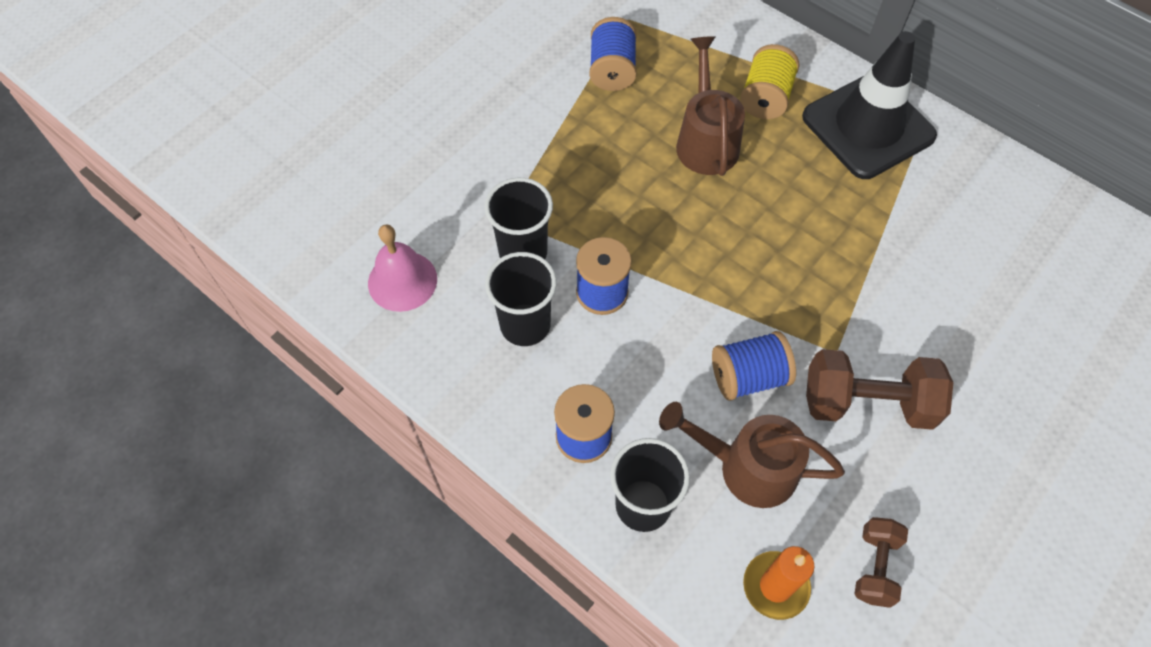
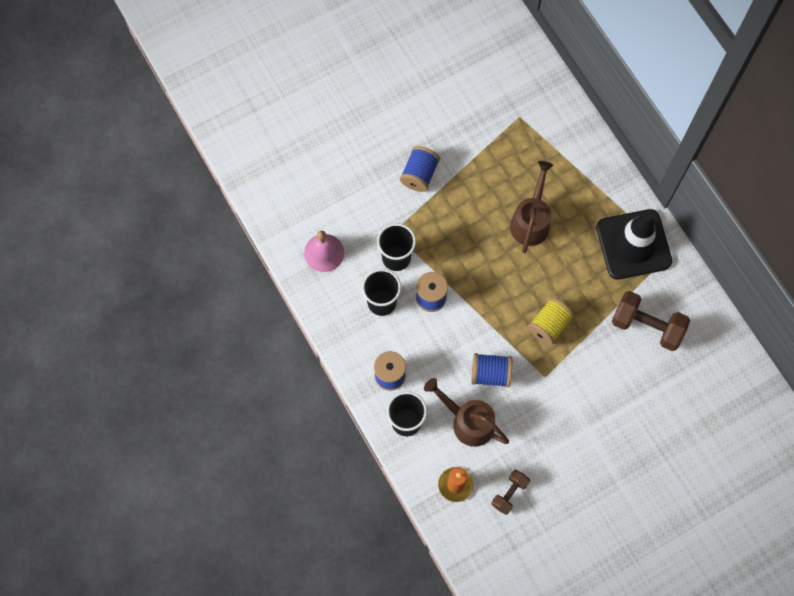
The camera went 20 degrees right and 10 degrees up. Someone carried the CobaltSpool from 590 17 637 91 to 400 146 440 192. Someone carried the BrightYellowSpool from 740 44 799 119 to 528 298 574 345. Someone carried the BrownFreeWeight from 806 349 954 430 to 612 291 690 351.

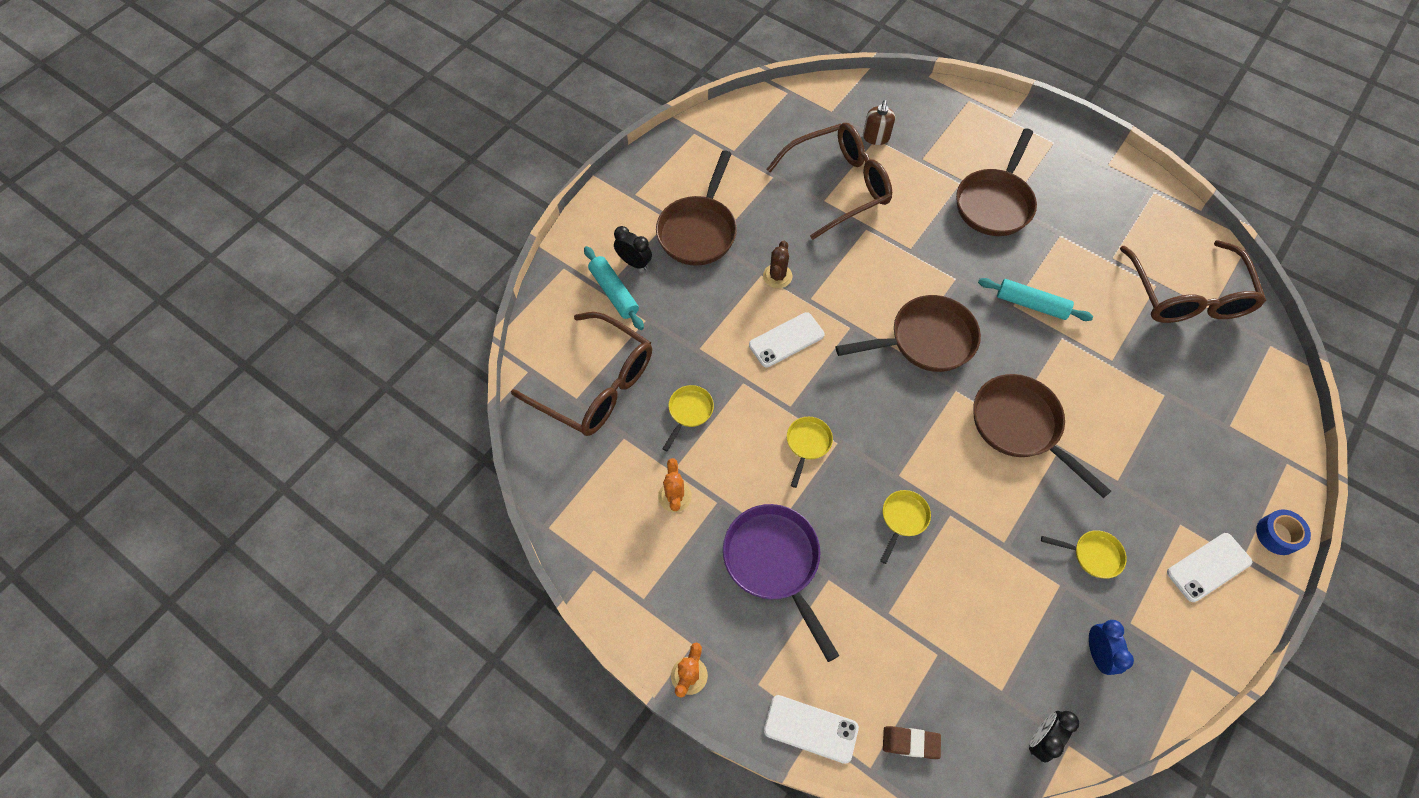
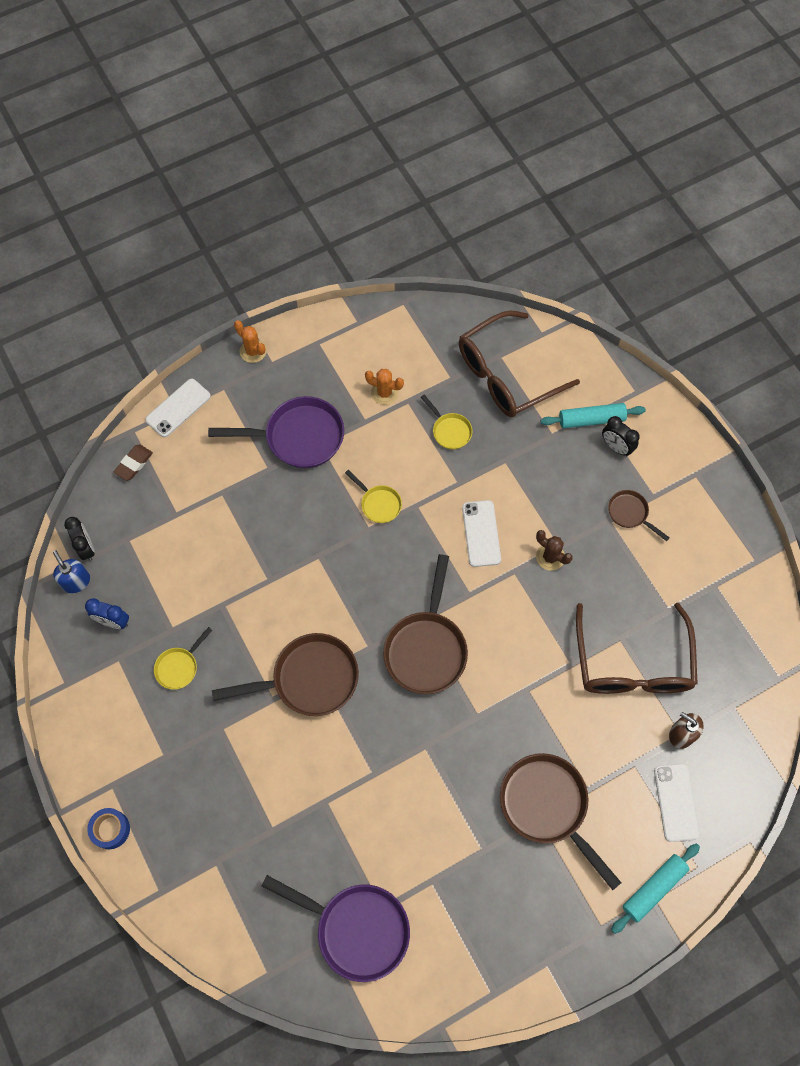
The camera went 115 degrees right and 5 degrees up. Someone scaled the BrownFryingPan at 656 150 737 266 by 0.51. Someone rotated the EbonyAlarmClock at 614 226 652 270 by 75 degrees clockwise. Someone swapped the BrownSpectacles at 1120 240 1266 323 for the RoyalPurpleFryingPan at 262 875 410 982. Someone carried the AquaDoughRoller from 978 278 1093 321 to 611 843 700 934. Someone took away the BrightYellowFryingPan at 880 490 931 564. Someone carried the SnowWhitePhone from 1167 533 1252 602 to 654 763 700 842. Someone put down the CobaltPumpBottle at 53 551 90 593.

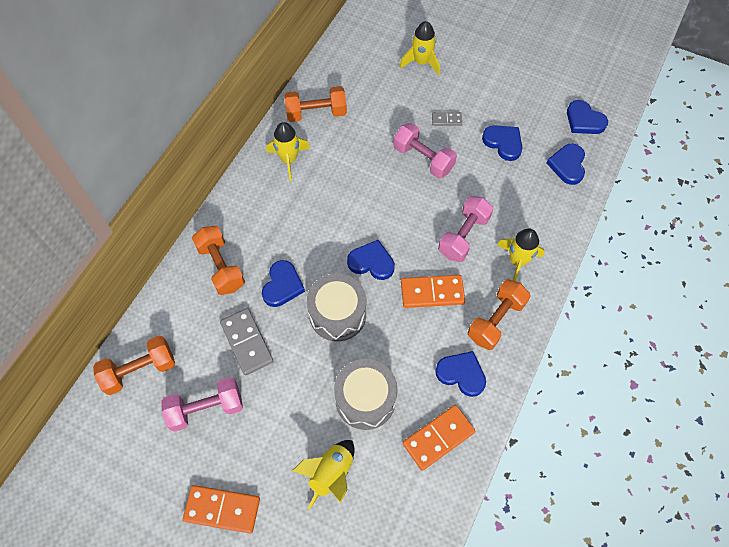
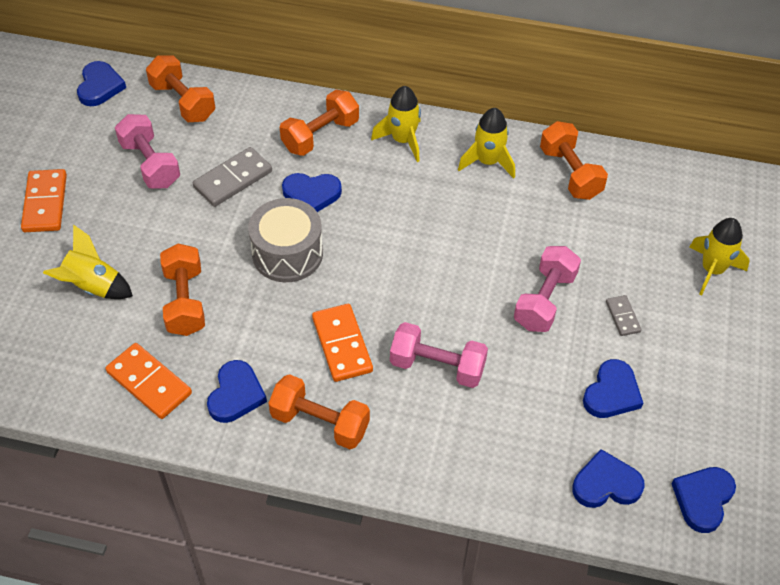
The camera went 75 degrees right and 10 degrees down. Someone carried the BrightYellowRocket from 497 229 545 281 to 371 86 421 162. Someone carried the CobaltHeart from 347 240 395 280 to 77 61 126 106. Someone swapped the AshGreyToyDrum at 334 359 398 430 for the BrightOrangeFreeWeight at 160 244 205 336.

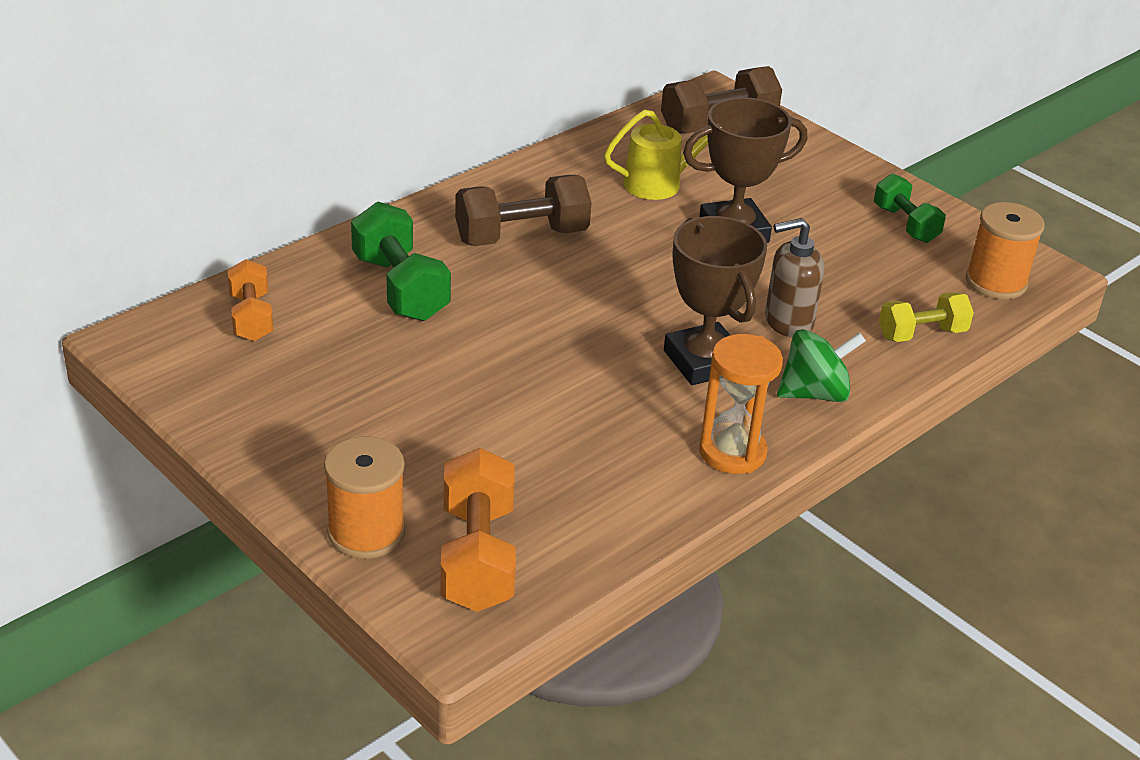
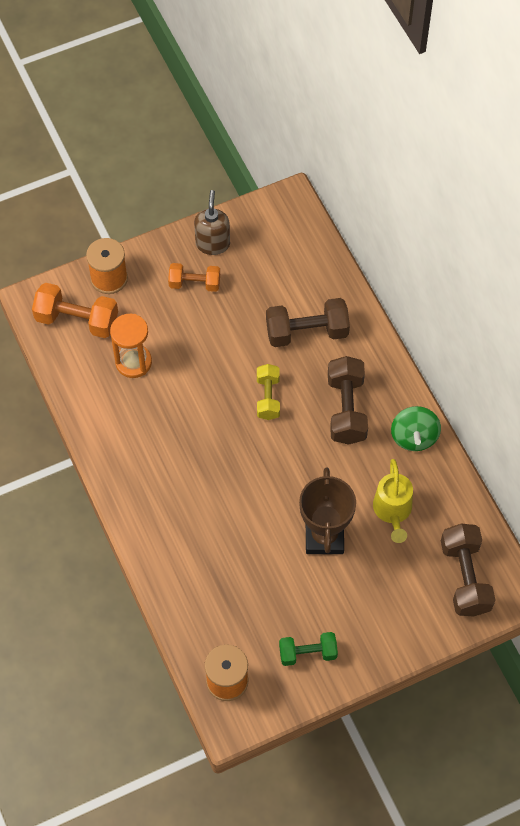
The camera went 110 degrees right and 25 degrees up. Someone repainted the GreenFreeWeight at 351 202 451 321, which became the BrownFreeWeight at 266 298 350 347. Someone took away the BrownAwardCup at 664 216 767 385. Someone carried the BrownPumpBottle from 765 218 824 337 to 194 190 230 255. Someone carried the BrightOrangeFreeWeight from 227 259 273 341 to 168 263 220 292. Someone carried the BrightYellowFreeWeight from 879 292 974 342 to 257 364 280 420. Someone carried the GreenWhirligig from 777 329 866 402 to 391 406 441 451. Someone carried the BrightOrangeHourglass from 699 334 783 474 to 110 314 152 378.

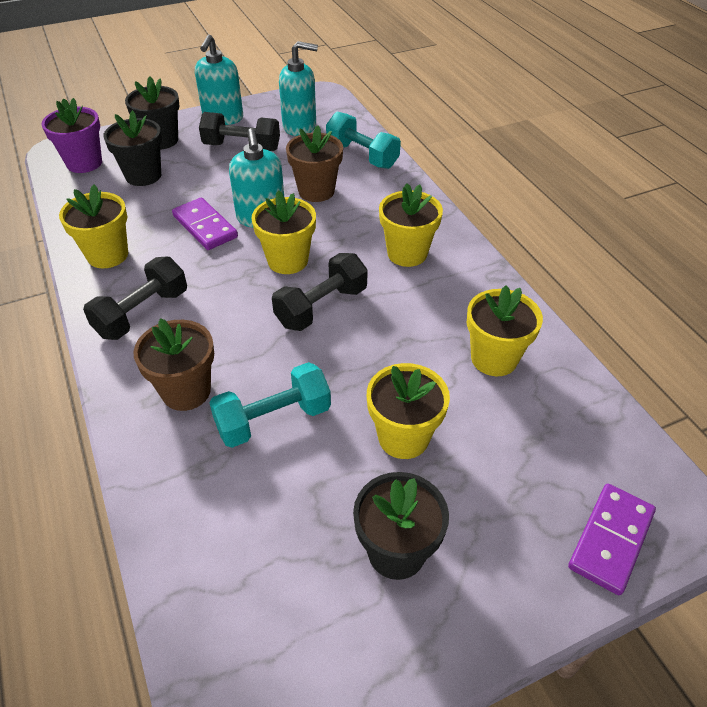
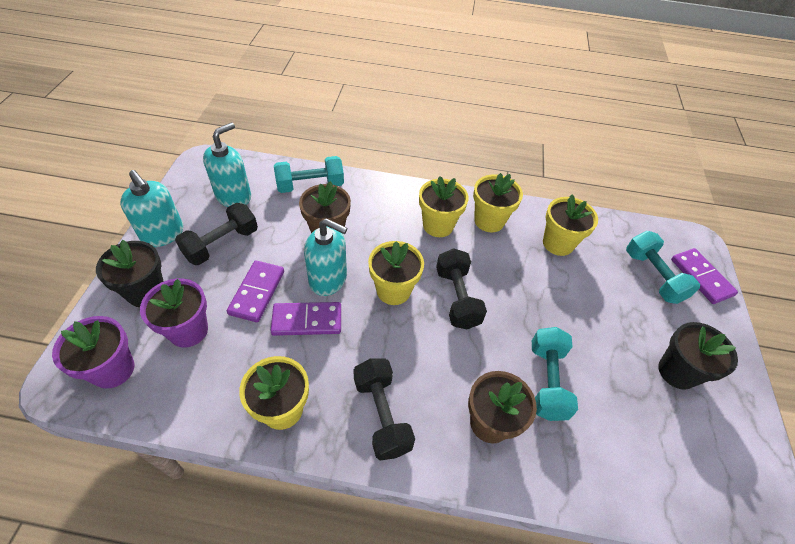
The camera went 60 degrees left and 5 degrees up. Someone repainted the EbonyFlowerPot at 103 110 162 186, which became the RoyalPurpleFlowerPot at 140 278 208 348. Someone carried the BrightYellowFlowerPot from 367 363 450 459 to 473 173 523 232. Someone put down the AquaFreeWeight at 626 231 700 304. Someone put down the RoyalPurpleDominoPiece at 227 260 284 322.

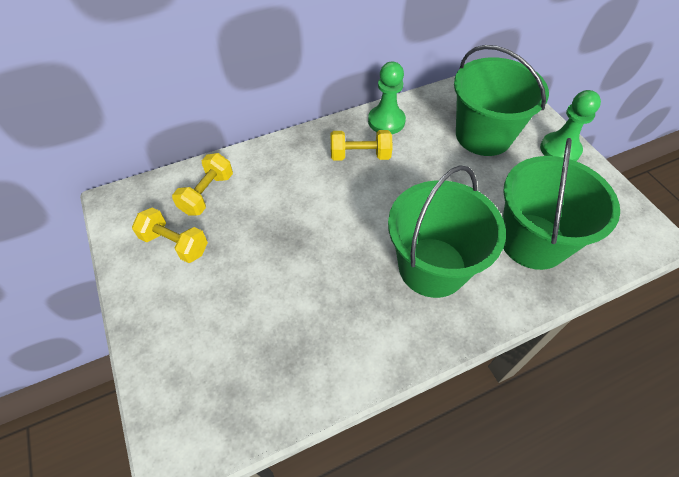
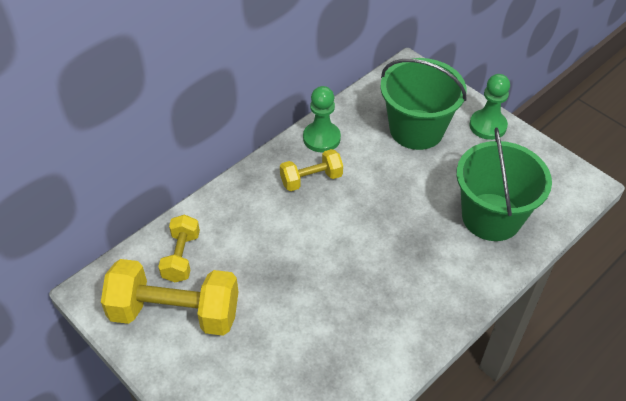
The camera went 20 degrees left and 5 degrees down. Someone took away the GreenSandBucket at 388 165 506 298. Someone scaled the BrightYellowFreeWeight at 132 207 208 263 by 1.83.

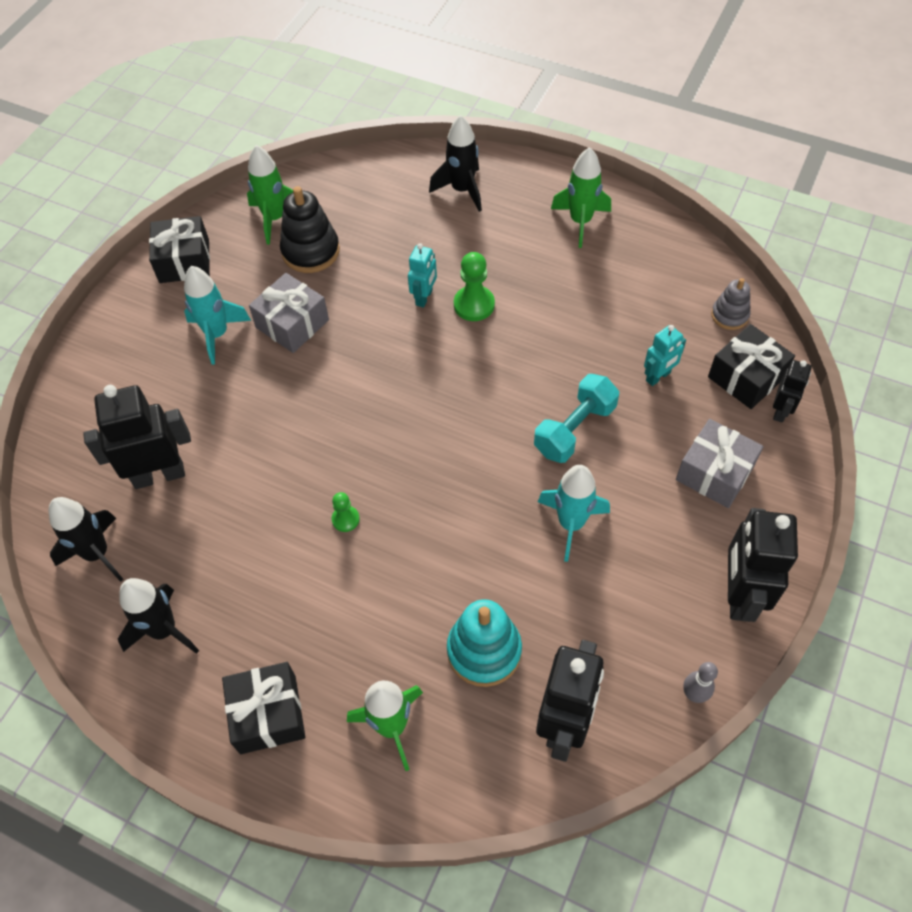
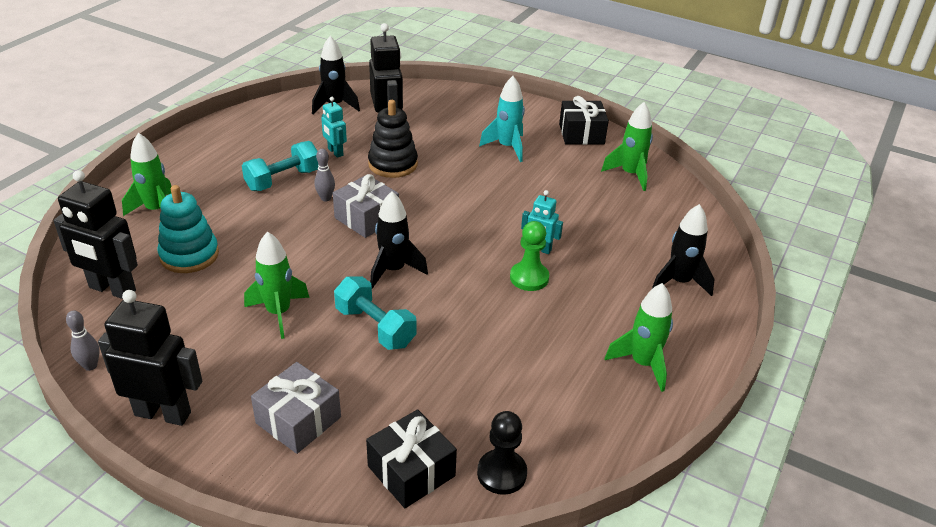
The camera went 90 degrees right and 20 degrees down. Someone carried the EbonyStackingRings from 280 186 340 273 to 368 100 418 178. Someone carried the AshGreyWrappedGift from 249 273 329 353 to 333 174 399 238. Someone swapped the AshGreyStackingRings at 711 278 751 330 for the EbonyGamePawn at 477 411 527 495. Someone carried the AquaRobot from 644 325 686 386 to 321 97 347 158. Someone took away the EbonyRobot at 773 360 812 423. Someone repainted the AquaRocket at 538 465 610 562, which became the GreenRocket at 244 232 310 339. Someone swapped the GreenGamePawn at 332 492 360 532 for the AshGreySkittle at 314 149 335 201. Someone carried the EbonyRocket from 118 578 199 654 to 370 191 428 289. Someone took away the EbonyWrappedGift at 222 662 305 754. Someone put down the AquaFreeWeight at 242 141 319 191.

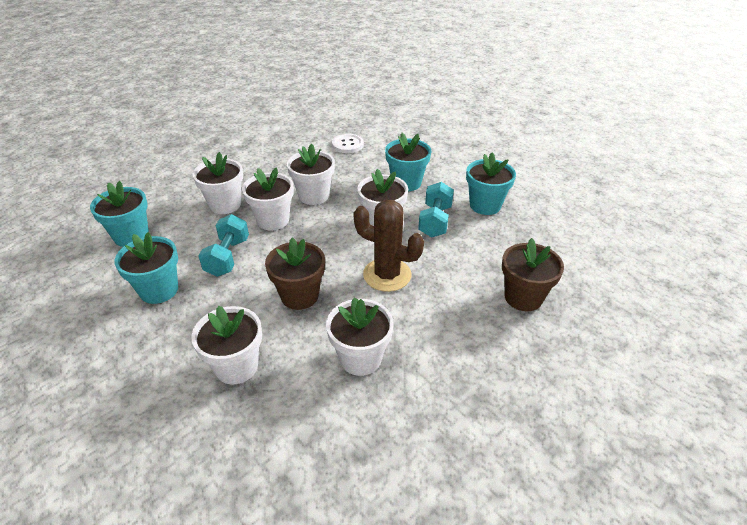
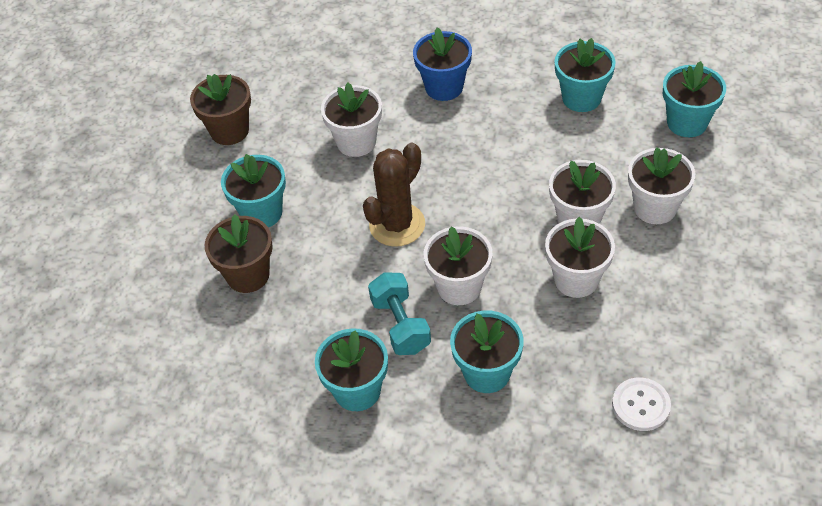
The camera went 150 degrees right and 10 degrees up. Someone rotated the BrownSaguaroCactus at 353 200 424 292 by 45 degrees counterclockwise. Someone took away the AquaFreeWeight at 198 214 249 277. Someone carried the BrownFlowerPot from 265 238 325 310 to 190 74 251 145. Someone repainted the SnowWhiteFlowerPot at 191 306 262 385, which became the CobaltFlowerPot at 413 27 472 101. Someone put down the AquaFlowerPot at 221 154 286 227.

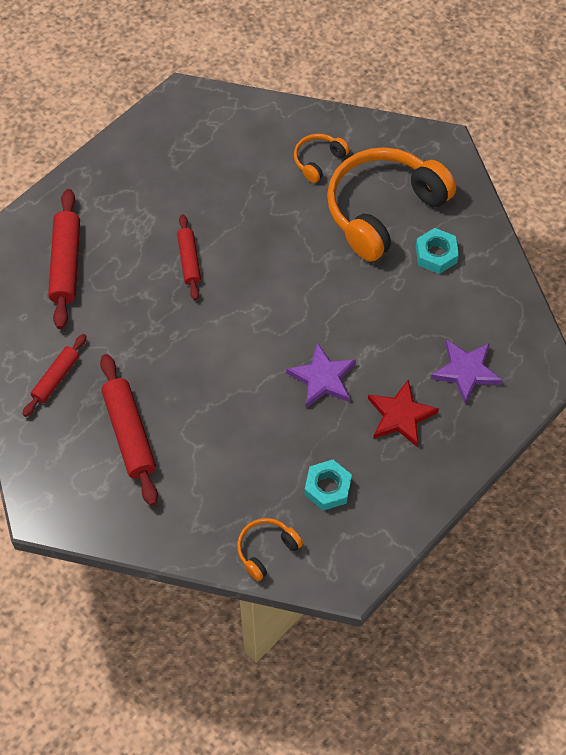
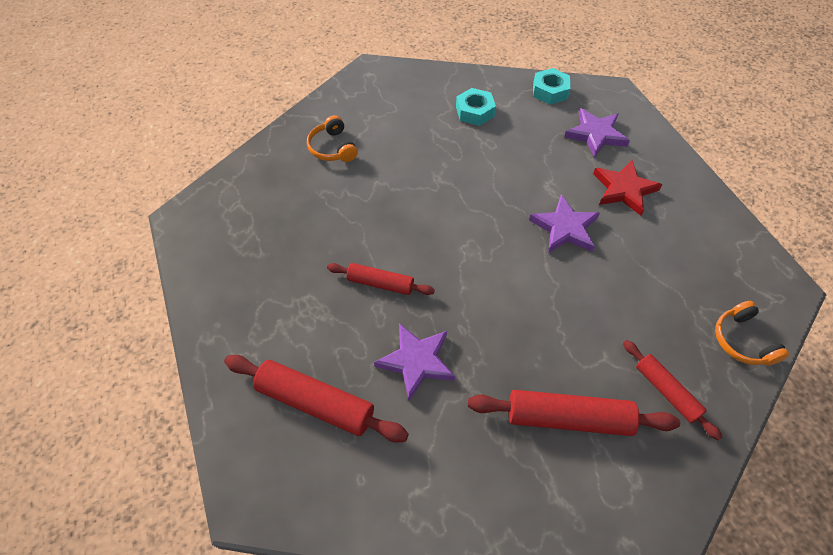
The camera went 65 degrees left and 5 degrees down. Someone took away the BrightOrangeHeadphones at 327 147 456 262. Someone carried the ScarletDoughRoller from 23 334 87 417 to 623 340 722 440. Someone carried the AquaNut from 304 460 352 511 to 533 68 570 105. Someone put down the RoyalPurpleStarShape at 374 323 455 400.

